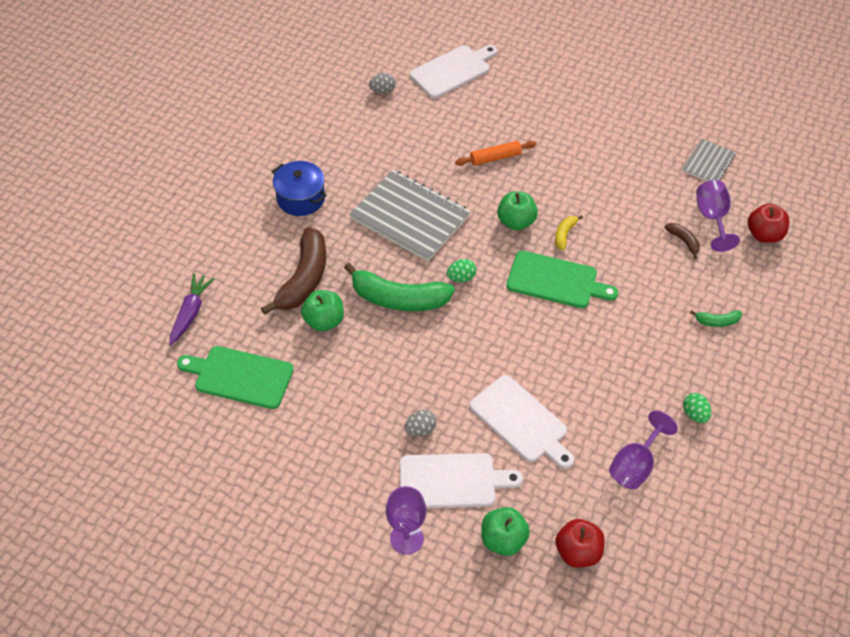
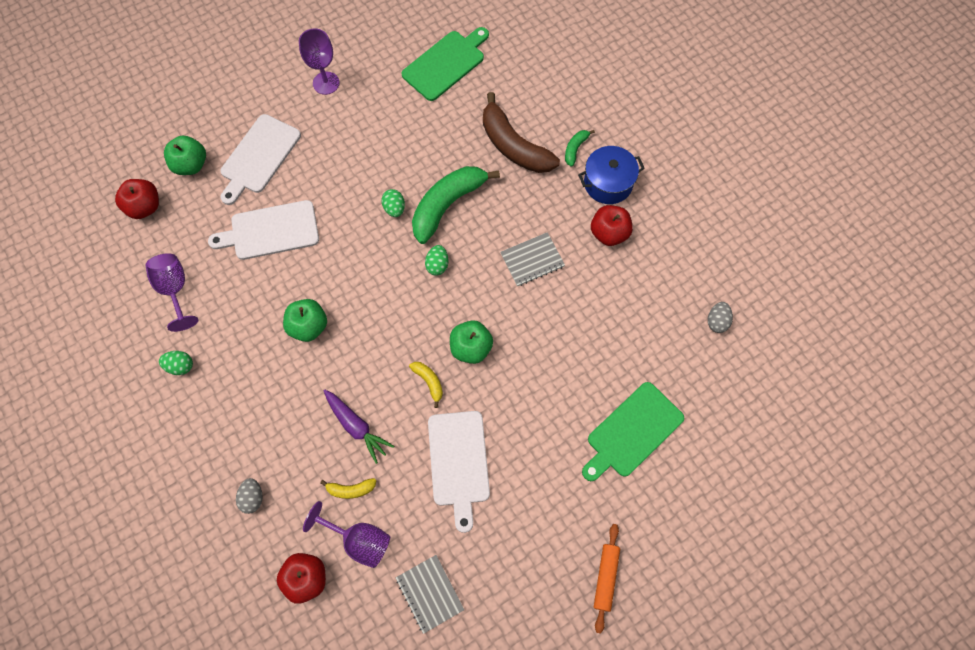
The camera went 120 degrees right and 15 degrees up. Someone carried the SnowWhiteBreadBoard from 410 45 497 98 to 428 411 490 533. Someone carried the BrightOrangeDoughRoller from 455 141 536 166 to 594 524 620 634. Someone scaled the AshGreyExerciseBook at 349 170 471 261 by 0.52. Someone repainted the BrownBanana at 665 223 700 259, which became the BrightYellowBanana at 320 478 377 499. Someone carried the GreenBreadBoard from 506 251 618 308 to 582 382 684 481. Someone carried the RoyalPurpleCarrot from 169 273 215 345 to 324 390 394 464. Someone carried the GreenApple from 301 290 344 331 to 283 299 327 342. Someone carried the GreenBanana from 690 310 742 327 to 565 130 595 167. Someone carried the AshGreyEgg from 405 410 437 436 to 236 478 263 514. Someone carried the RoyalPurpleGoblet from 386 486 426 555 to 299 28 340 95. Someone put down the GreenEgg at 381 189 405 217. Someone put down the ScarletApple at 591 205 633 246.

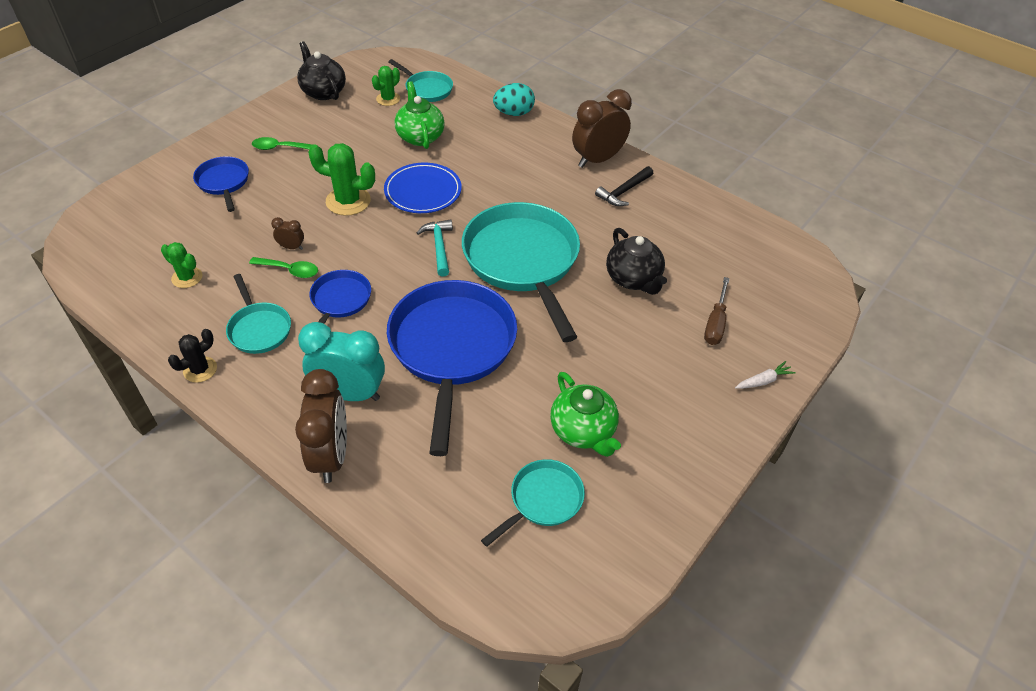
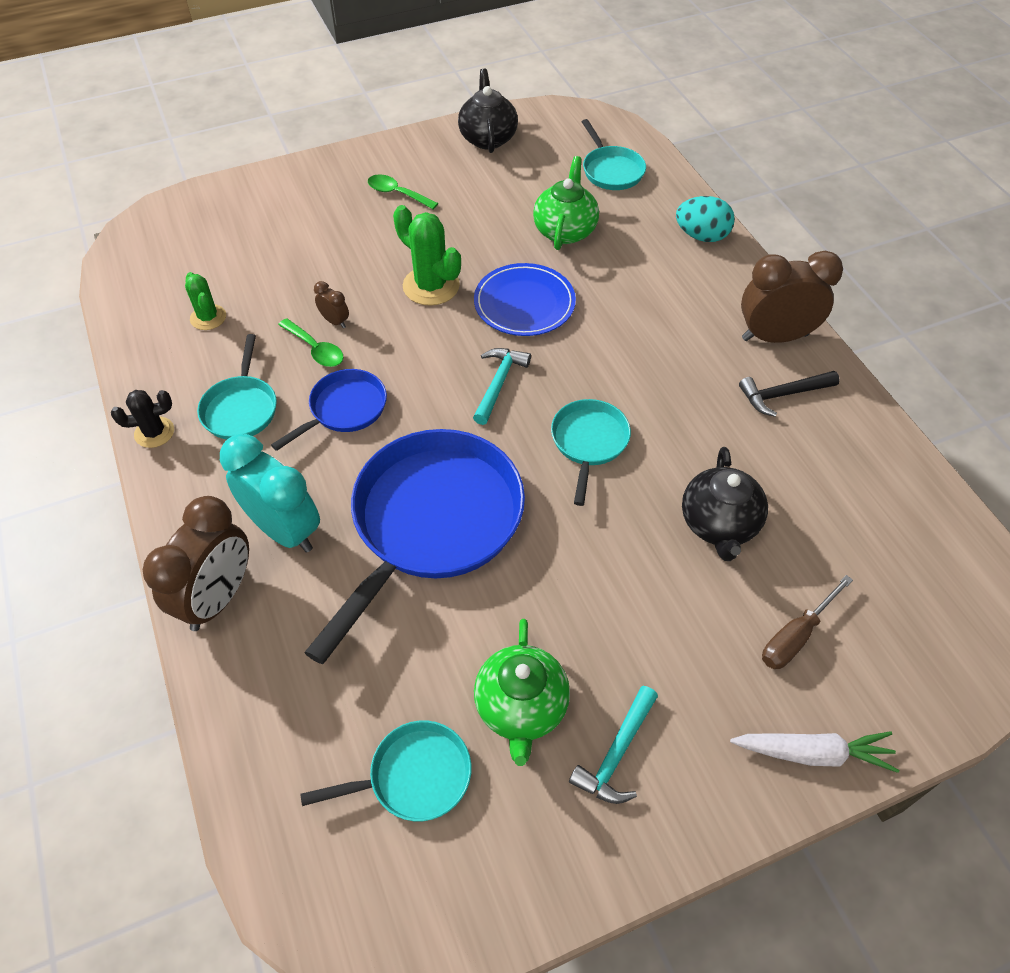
The camera went 30 degrees right and 5 degrees up. Someone took away the GreenSaguaroCactus at 372 66 400 106. Someone took away the CobaltFryingPan at 193 156 249 212. Someone scaled the AquaFryingPan at 462 202 580 342 by 0.49. Someone scaled the SnowWhiteCarrot at 735 361 796 389 by 1.60. Someone put down the AquaClawHammer at 569 686 658 804.

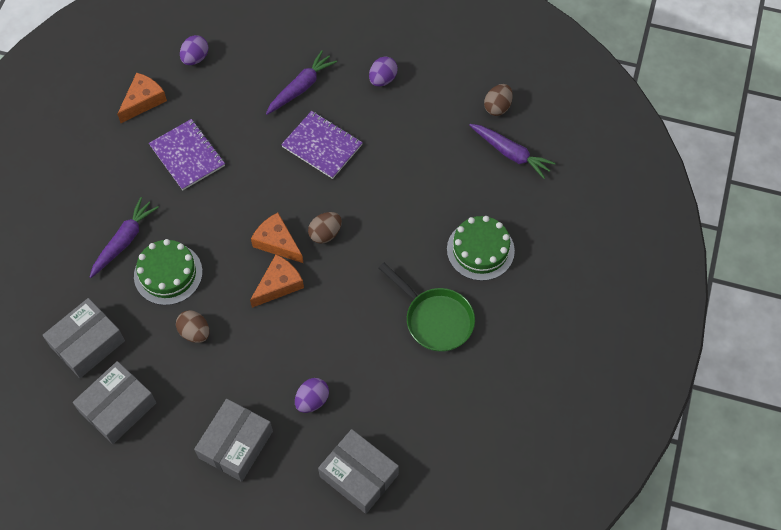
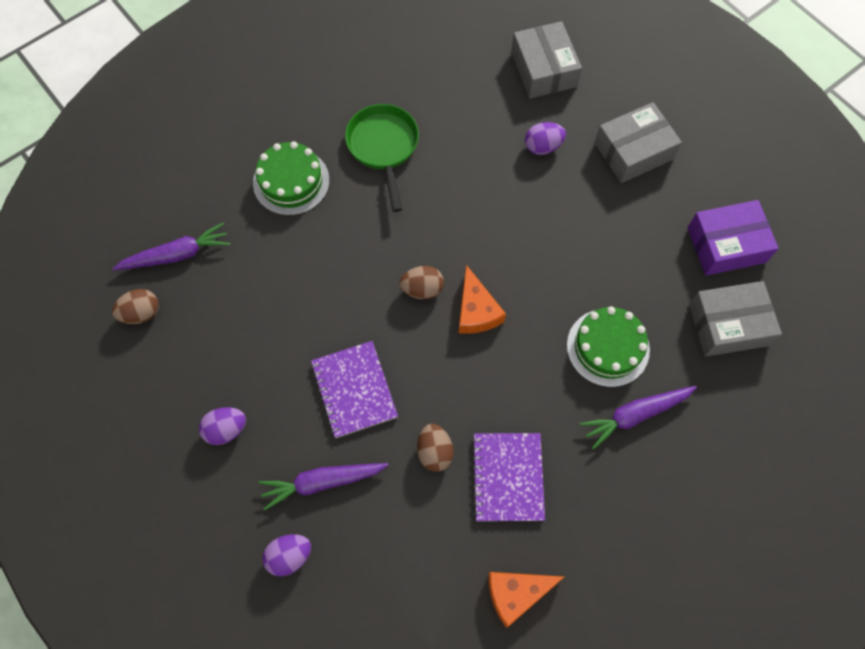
The camera went 145 degrees left and 5 degrees up. Someone carried the RoyalPurpleEgg from 180 35 208 65 to 263 534 311 576. Someone rotated the RoyalPurpleCarrot at 469 124 556 179 by 90 degrees clockwise. Someone took away the BrightOrangeCheeseWedge at 250 255 304 308. Someone carried the BrownEgg from 176 310 209 343 to 417 424 454 472. Someone repainted the AshGreyParcel at 73 361 156 444, which became the RoyalPurpleParcel at 688 200 779 276.

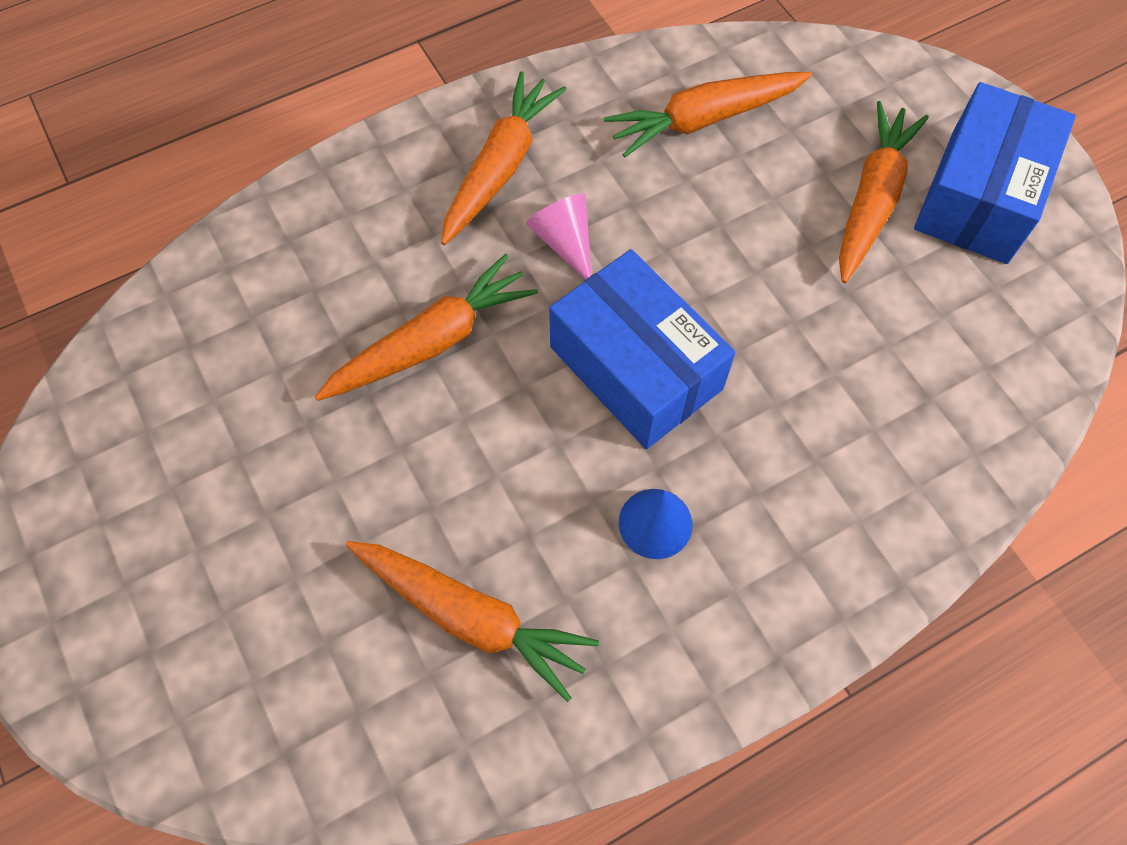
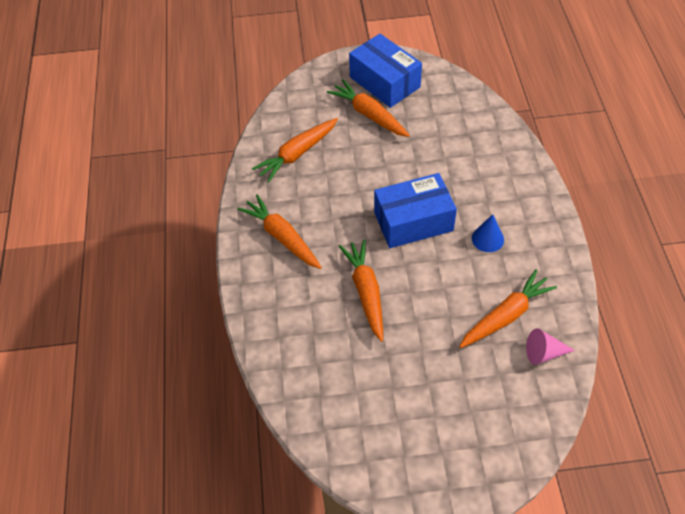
The camera went 65 degrees left and 10 degrees down. Someone rotated the BrightOrangeCarrot at 604 72 812 158 by 45 degrees clockwise. Someone carried the RosePinkSolidCone from 526 194 591 280 to 526 328 575 365.

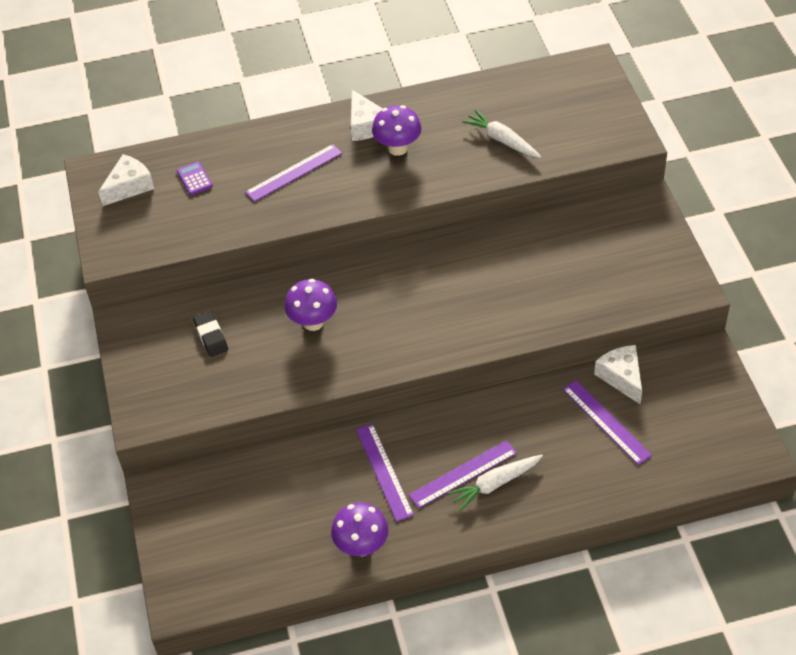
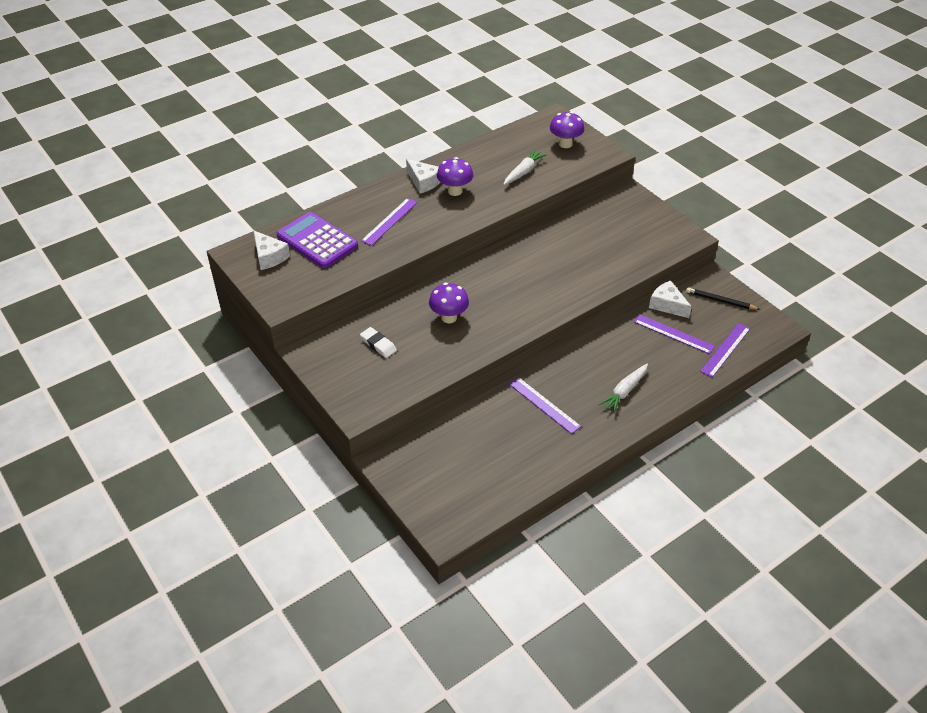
The camera went 25 degrees left and 5 degrees down. Someone rotated the SnowWhiteCarrot at 462 110 541 158 by 105 degrees clockwise. Someone rotated the SnowWhiteCheeseWedge at 98 154 154 206 by 120 degrees clockwise. Someone scaled the RoyalPurpleAddingMachine at 177 162 213 195 by 2.46. Someone repainted the EbonyPencilEraser at 193 310 228 357, which became the SnowWhitePencilEraser at 360 327 397 358. Someone carried the RoyalPurpleStraightedge from 409 440 517 508 to 700 323 750 377. Someone carried the RoyalPurpleFungus from 331 502 389 557 to 550 112 584 148. Someone put down the EbonyLeadPencil at 686 287 760 310.

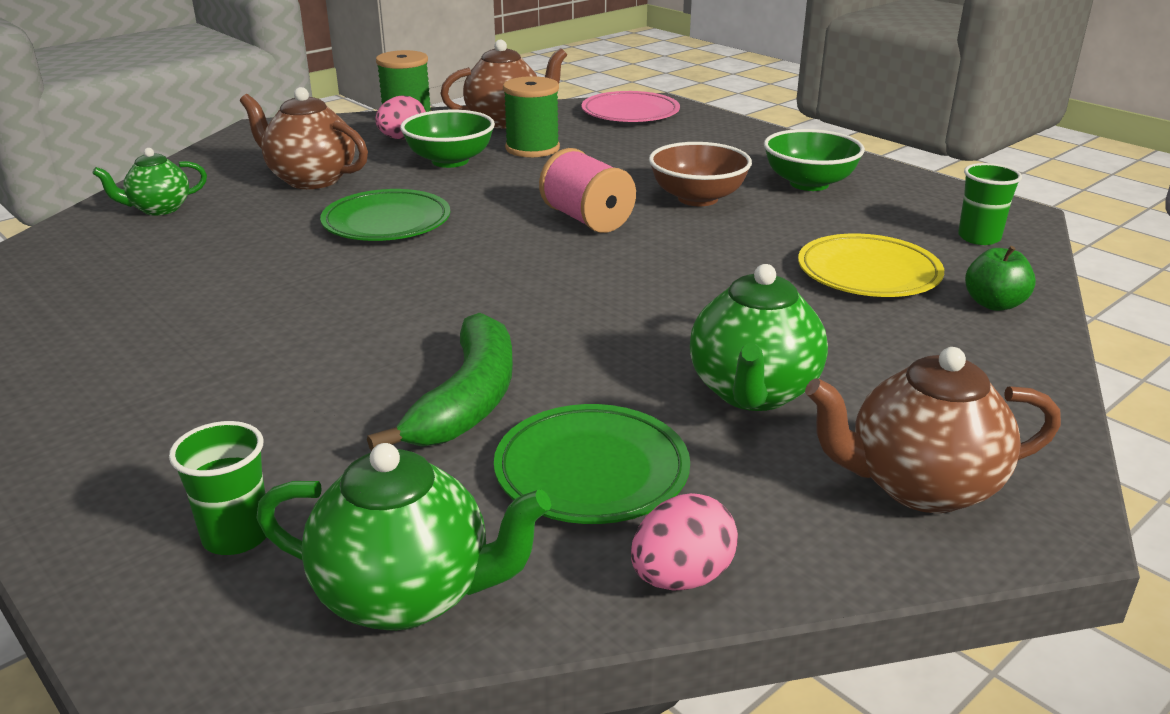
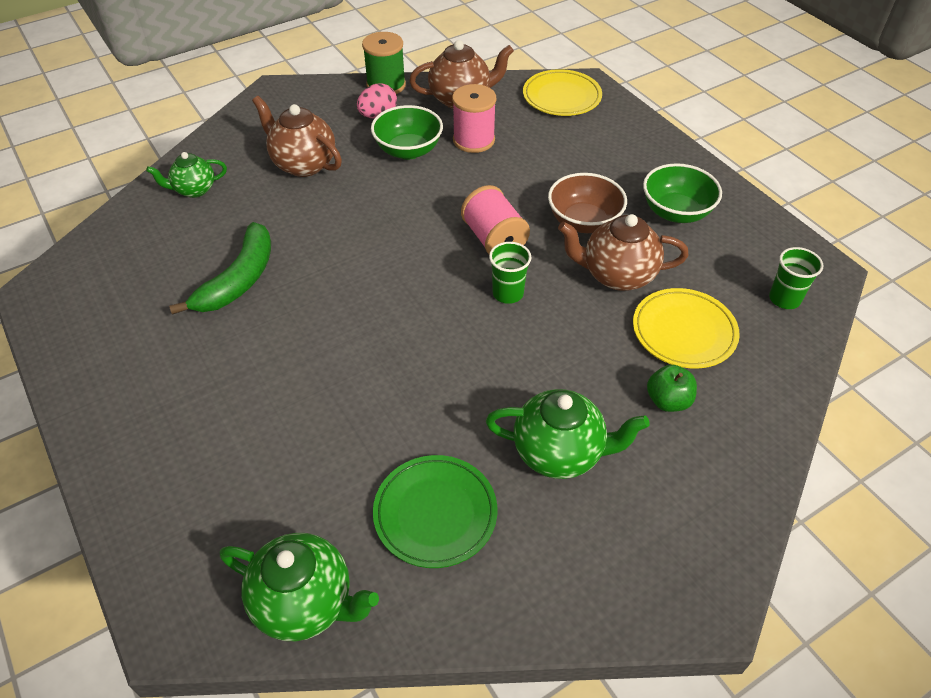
The camera went 10 degrees right and 20 degrees up. Someone repainted the GreenSpool at 503 76 560 157, which became the RosePinkSpool at 452 84 497 153. Someone repainted the RosePinkFlatDish at 582 91 680 122, which became the BrightYellowFlatDish at 523 69 602 116. Someone took away the GreenFlatDish at 320 189 450 241. Someone carried the GreenApple from 965 246 1036 311 to 647 365 697 412. Someone rotated the GreenTeapot at 690 264 828 411 by 105 degrees counterclockwise. Someone carried the GreenBanana from 367 313 513 451 to 169 222 271 315. Someone carried the BrownTeapot from 805 347 1061 513 to 558 214 689 291. Someone carried the GreenBeaker from 169 421 266 555 to 489 242 532 304. Someone took away the RosePinkEgg at 631 493 738 591.

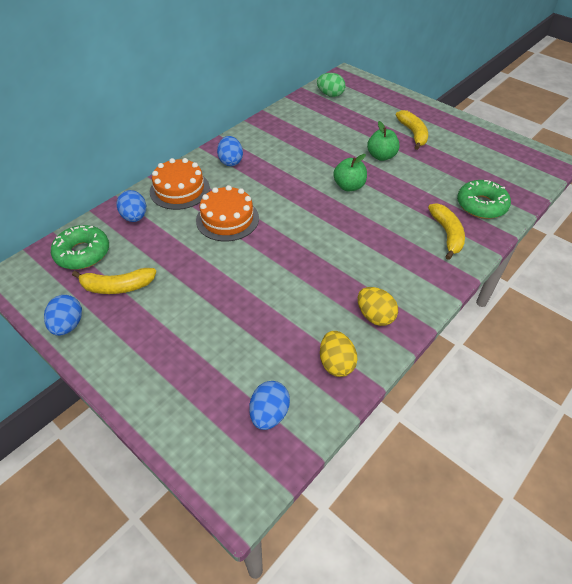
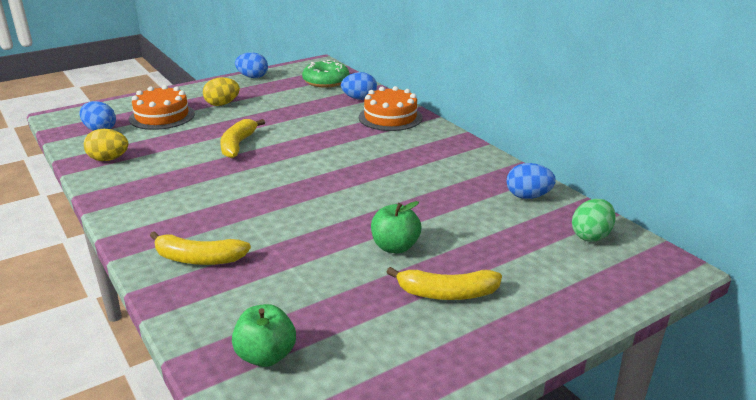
The camera went 105 degrees right and 20 degrees down. Someone carried the CobaltEgg from 217 136 243 166 to 506 163 556 199. Someone carried the GreenApple from 333 154 367 191 to 232 304 296 367. Someone took away the GreenDonut at 457 180 511 219. Someone carried the BrightOrangeCake from 196 185 259 241 to 129 85 195 130. Someone carried the BrightYellowBanana from 72 268 156 294 to 220 119 265 159. Someone carried the BrightYellowEgg from 358 287 398 326 to 203 77 240 106.

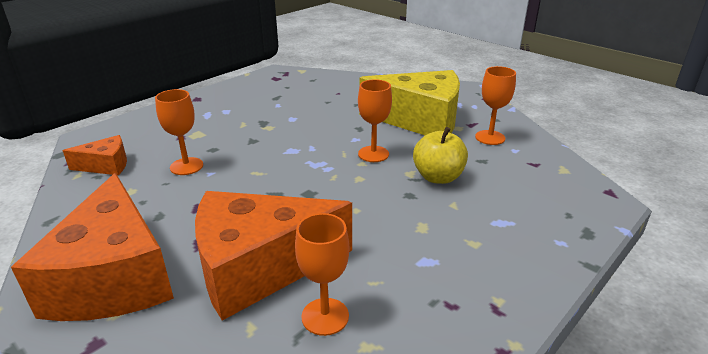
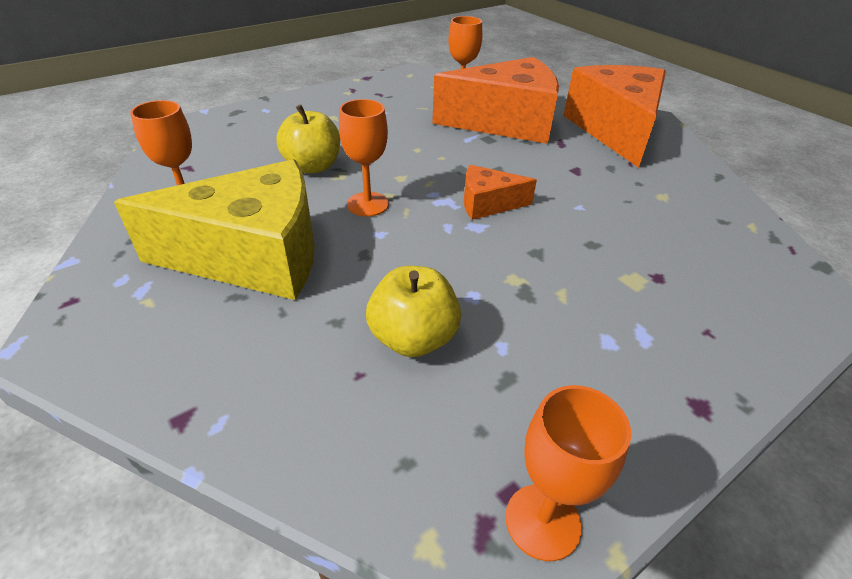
The camera went 170 degrees left and 10 degrees up. Someone rotated the BrightYellowCheeseWedge at 359 70 460 135 by 150 degrees clockwise. Someone carried the BrightOrangeGoblet from 155 89 203 175 to 505 385 631 561. Someone carried the BrightOrangeCheeseWedge from 63 135 127 175 to 464 165 537 220. Someone put down the BrightYellowApple at 366 266 461 357.

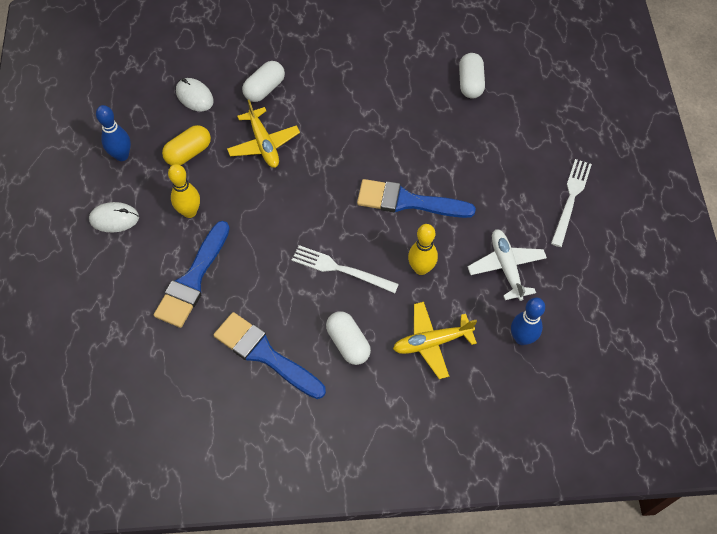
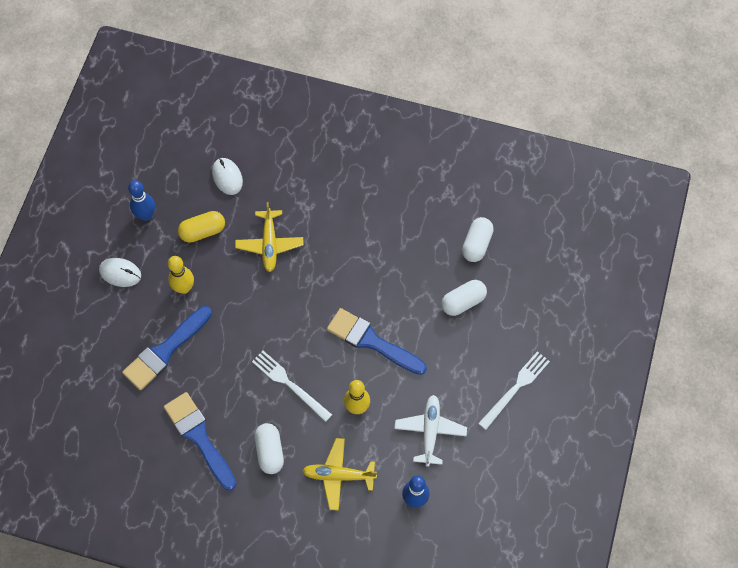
The camera went 20 degrees right and 5 degrees up. Someone carried the SnowWhitePill from 242 61 285 102 to 441 280 487 316.

